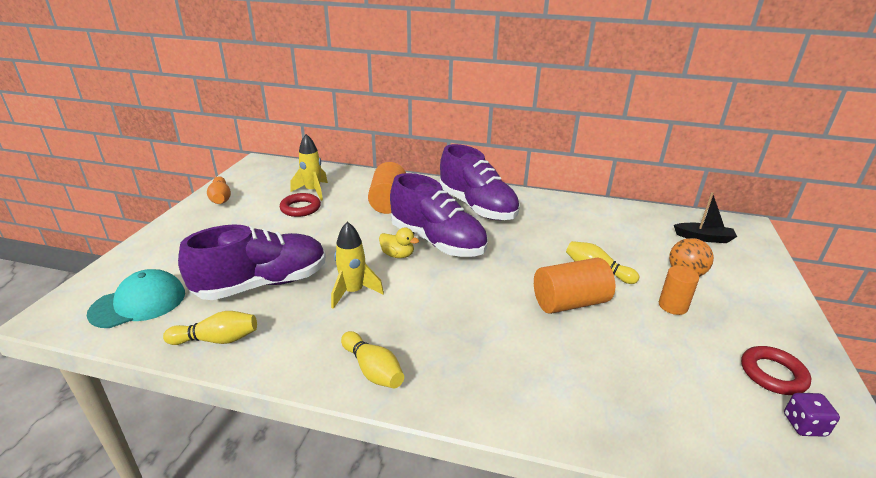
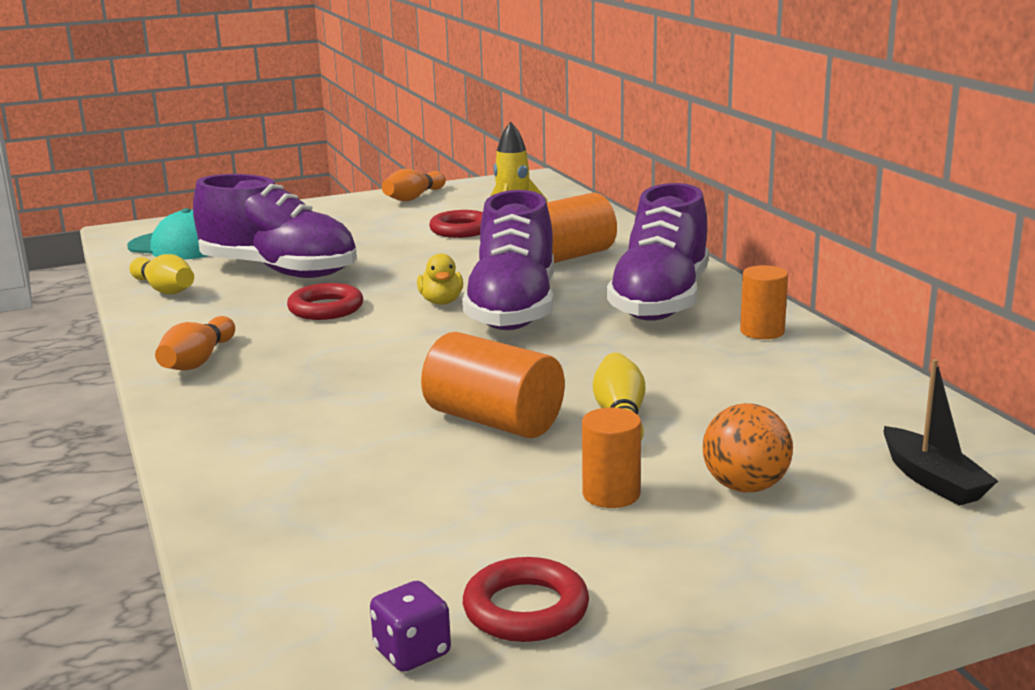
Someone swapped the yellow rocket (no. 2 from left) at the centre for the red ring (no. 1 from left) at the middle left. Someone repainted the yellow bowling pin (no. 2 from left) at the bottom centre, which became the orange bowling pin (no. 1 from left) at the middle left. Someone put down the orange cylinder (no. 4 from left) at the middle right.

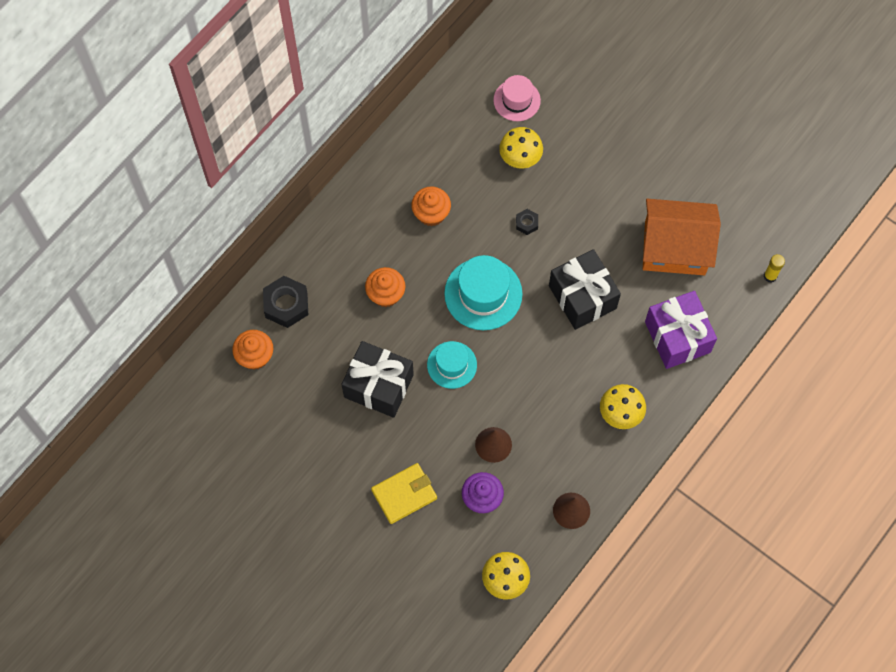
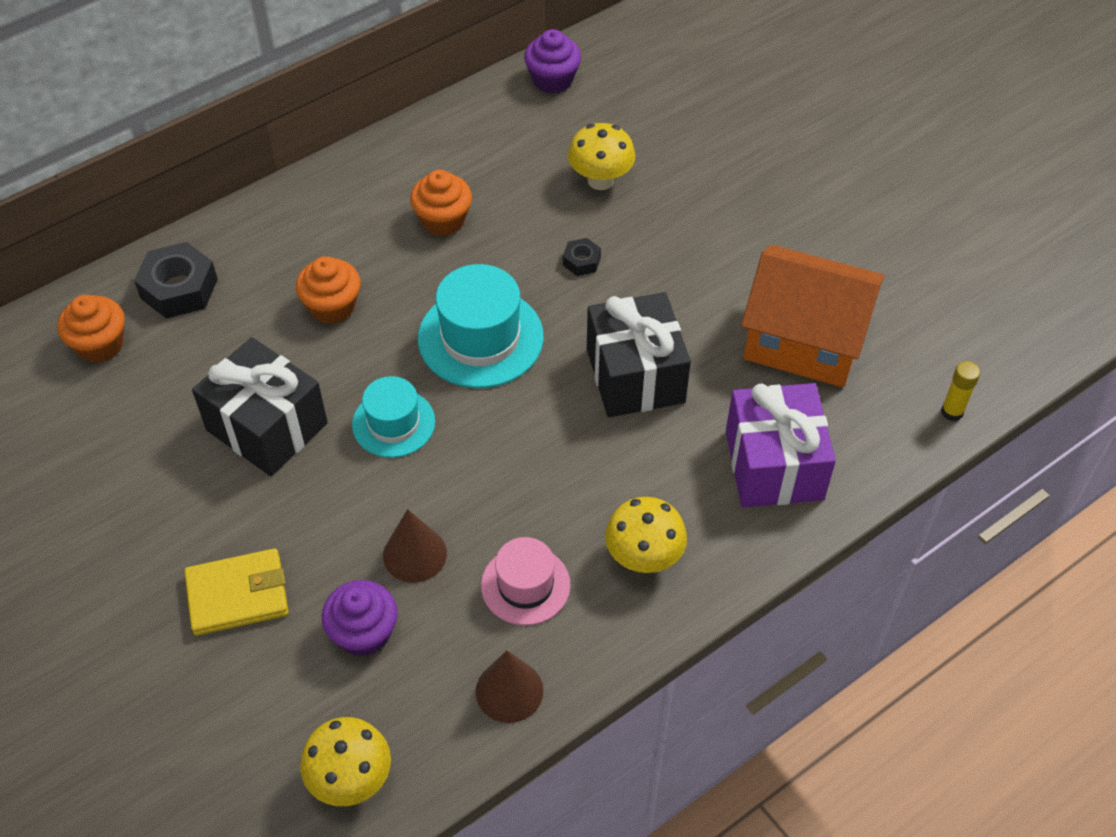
Someone carried the pink hat from the top centre to the bottom centre. Someone put down the purple cupcake (no. 2 from left) at the top centre.

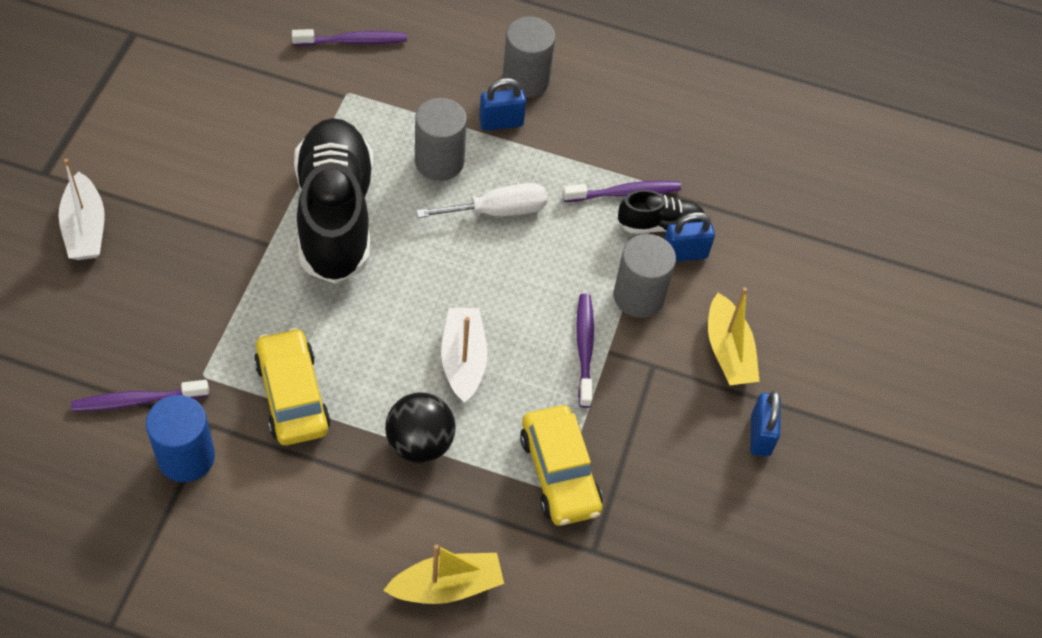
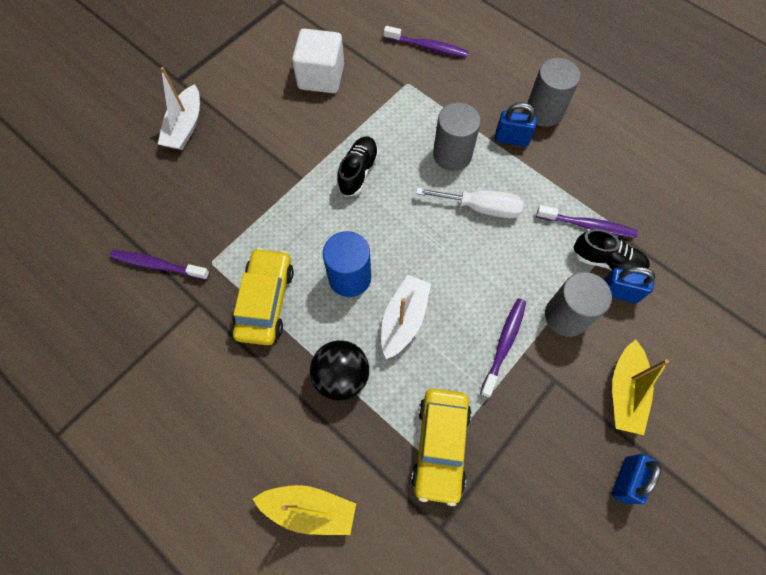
Someone carried the blue cylinder from the bottom left to the centre. Someone scaled the black shoe (no. 1 from left) at the top left by 0.47. Someone put down the white cube at the top centre.

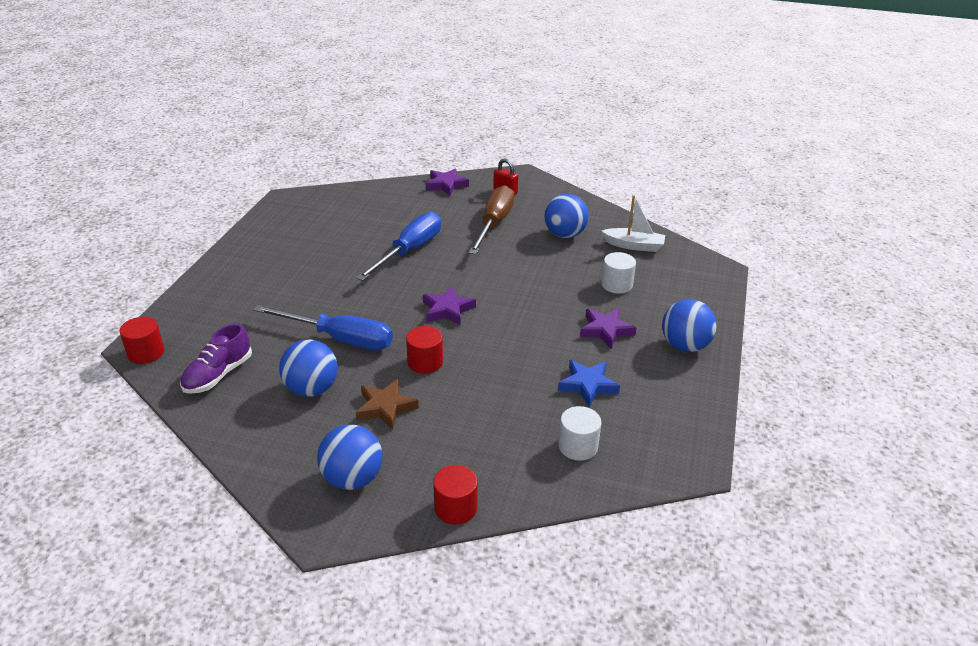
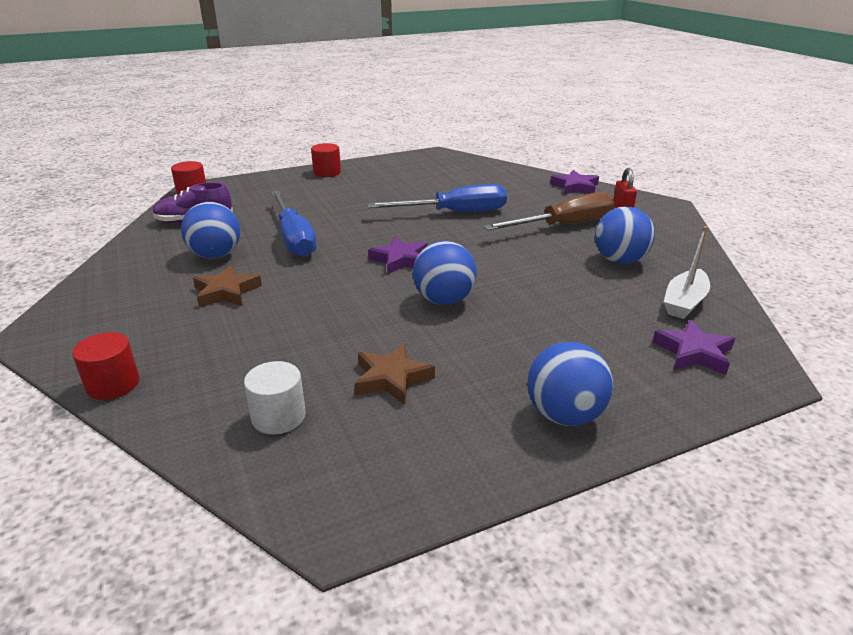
Someone carried the blue ball (no. 2 from left) from the bottom centre to the centre. Someone carried the red cylinder (no. 2 from left in the first image) from the centre to the top centre. Someone repainted the blue star at the centre, which became the brown star (no. 2 from left) at the centre. Someone carried the purple star (no. 3 from left) from the centre to the middle right. Someone rotated the white boat at the centre by 60 degrees clockwise. Someone took away the white cylinder (no. 2 from left) at the centre.

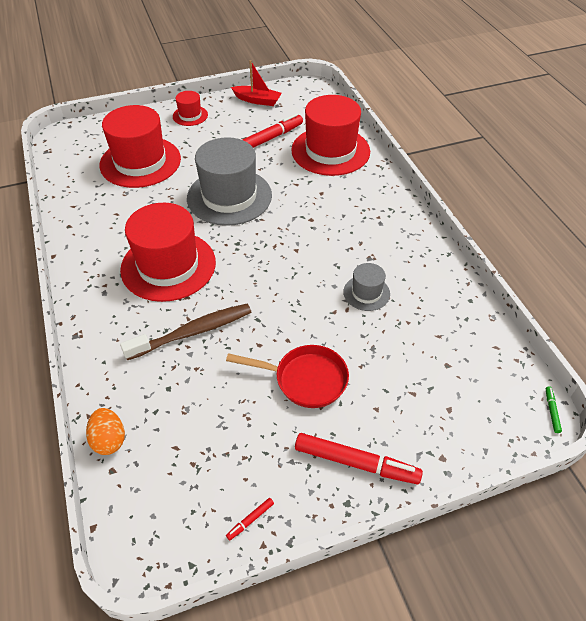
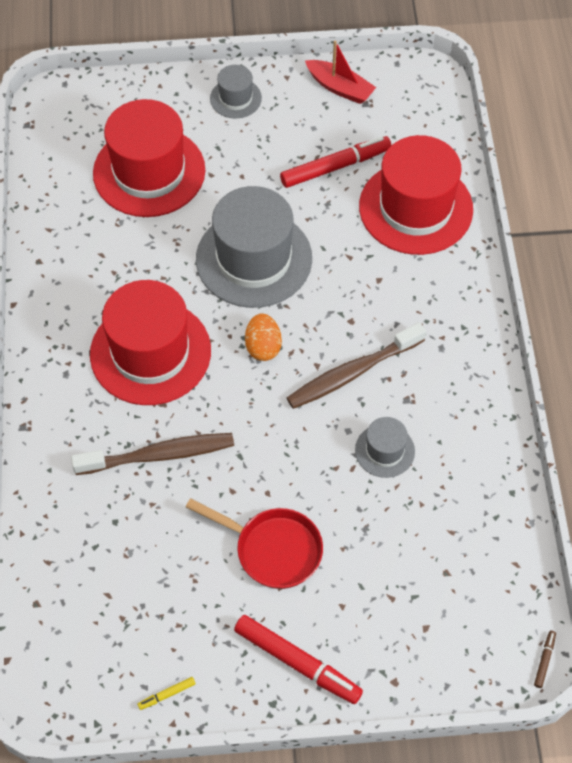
Someone carried the orange egg from the bottom left to the centre. Someone repainted the red hat (no. 3 from left) at the top left, which became the grey hat (no. 1 from left) at the top centre. Someone repainted the red marker (no. 1 from left) at the bottom centre, which became the yellow marker at the bottom left. Someone repainted the green marker at the middle right, which became the brown marker at the bottom right. Someone put down the brown toothbrush (no. 2 from left) at the centre.

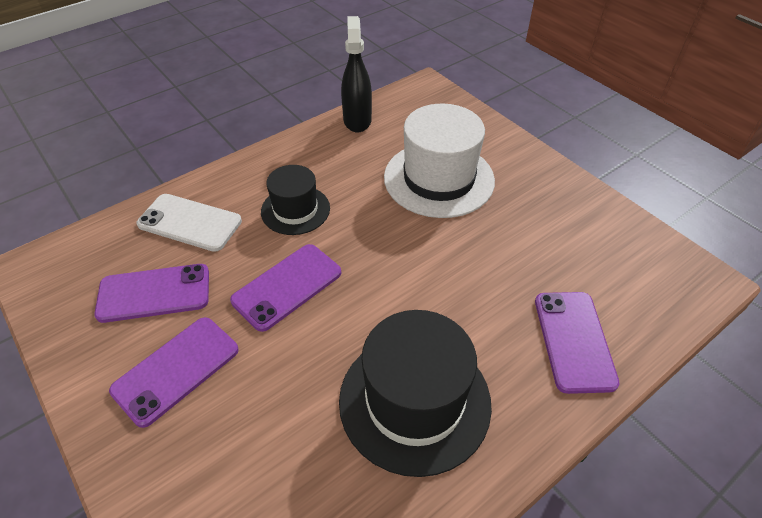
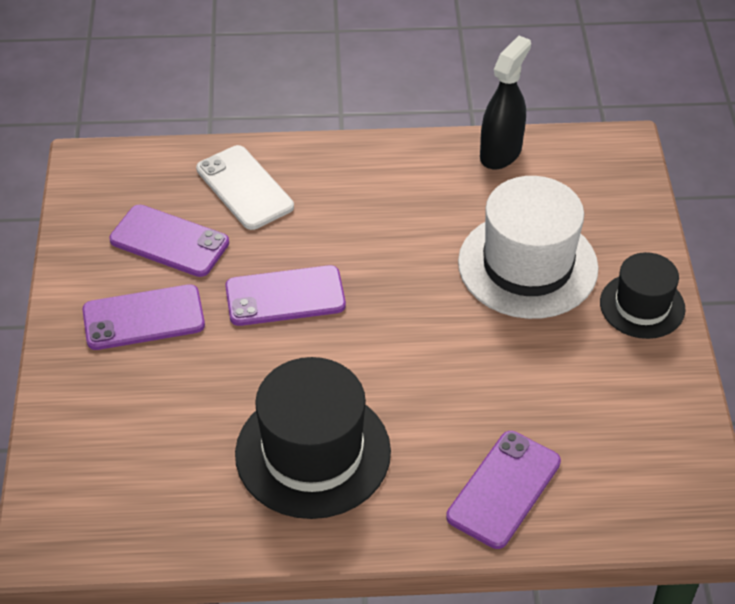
Someone carried the black hat (no. 1 from left in the first image) from the centre to the middle right.

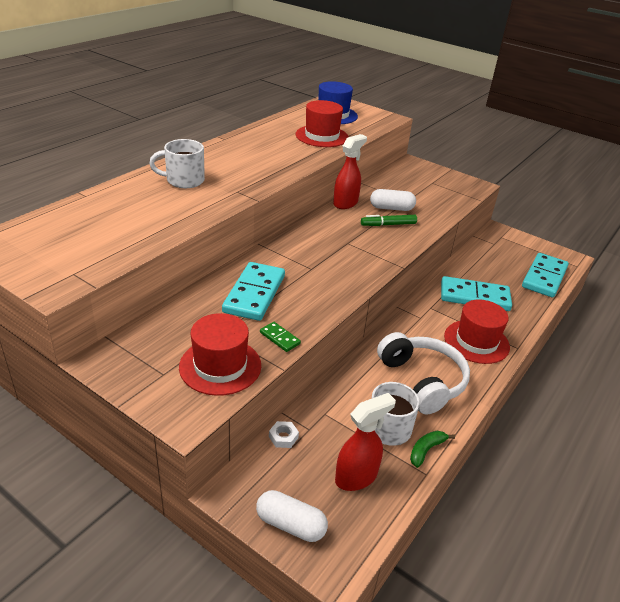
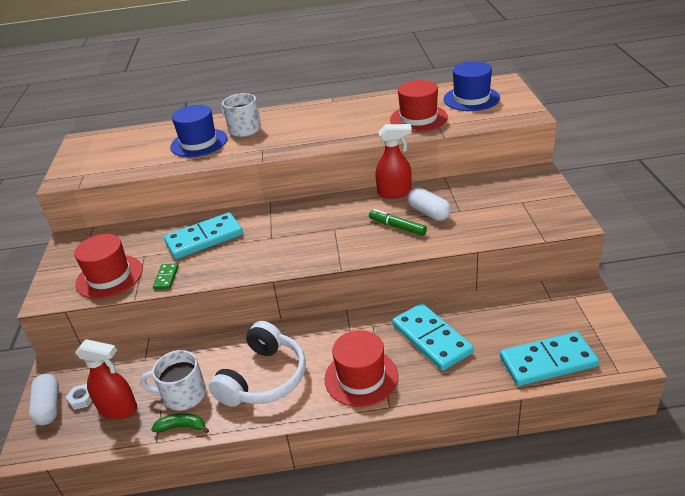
Someone carried the white nut from the bottom centre to the bottom left. Someone put down the blue hat (no. 1 from left) at the top left.

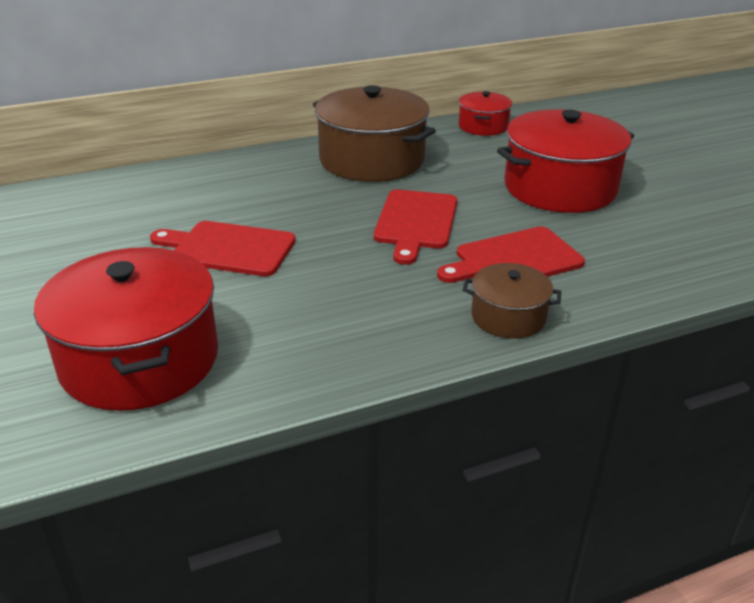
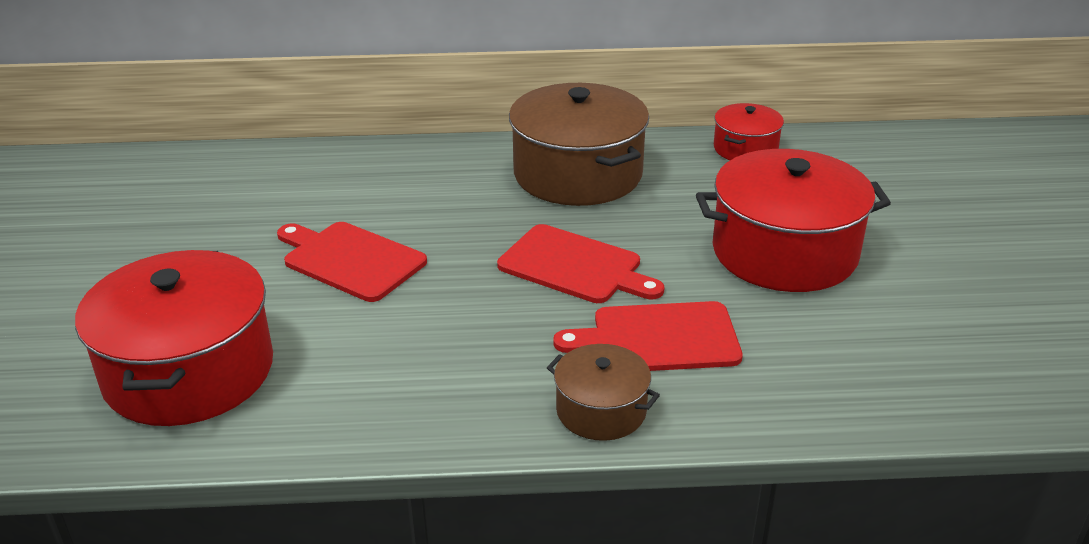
Someone rotated the red cutting board (no. 2 from left) at the centre by 90 degrees counterclockwise.

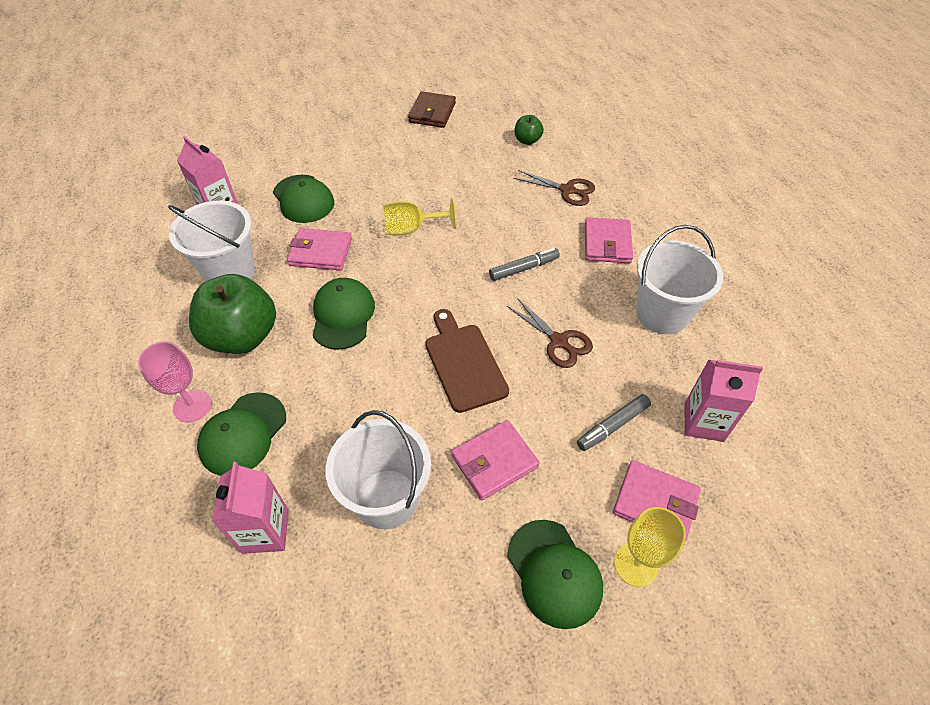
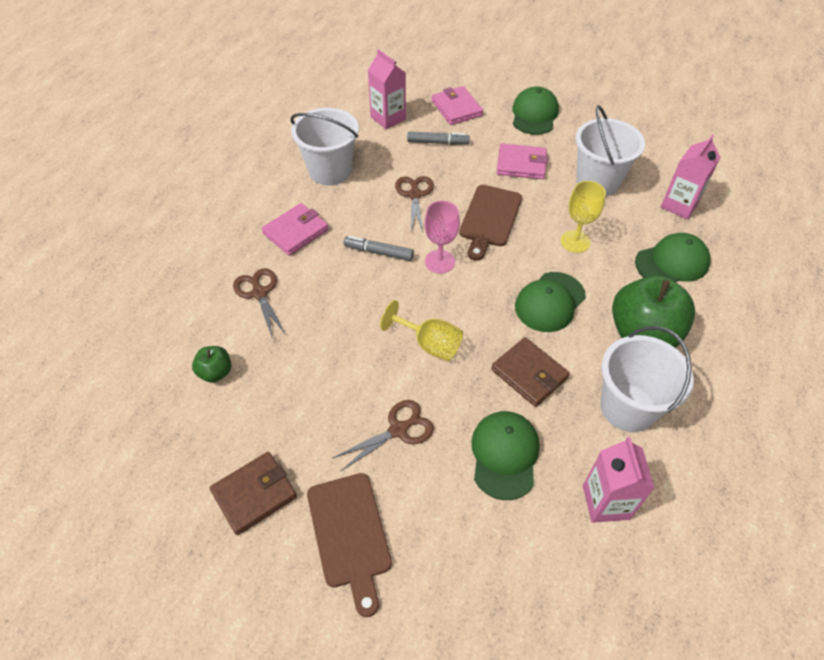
Someone carried the pink goblet from the middle left to the centre. Someone repainted the pink wallet (no. 1 from left) at the centre, which became the brown wallet (no. 2 from left) at the centre. Someone carried the yellow goblet (no. 2 from left) from the bottom right to the top right. Someone put down the brown cutting board (no. 1 from left) at the bottom centre. Someone put down the brown scissors (no. 2 from left) at the centre.

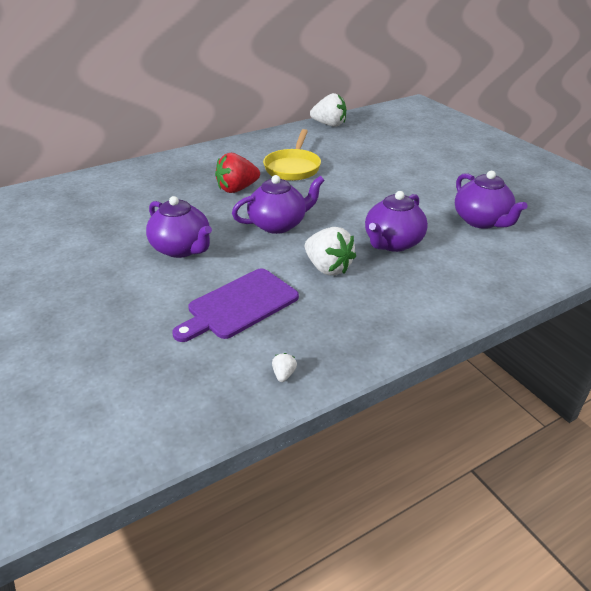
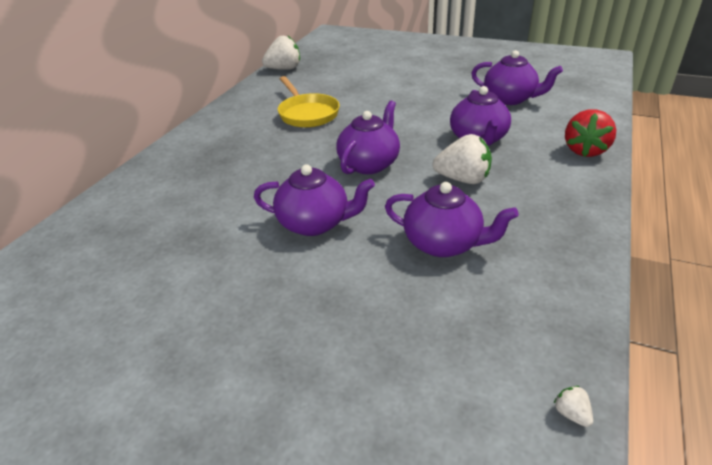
Someone swapped the purple cutting board at the centre for the purple teapot (no. 3 from left) at the centre. Someone carried the red strawberry from the top centre to the top right. Someone carried the white strawberry (no. 1 from left in the first image) from the centre to the bottom right.

